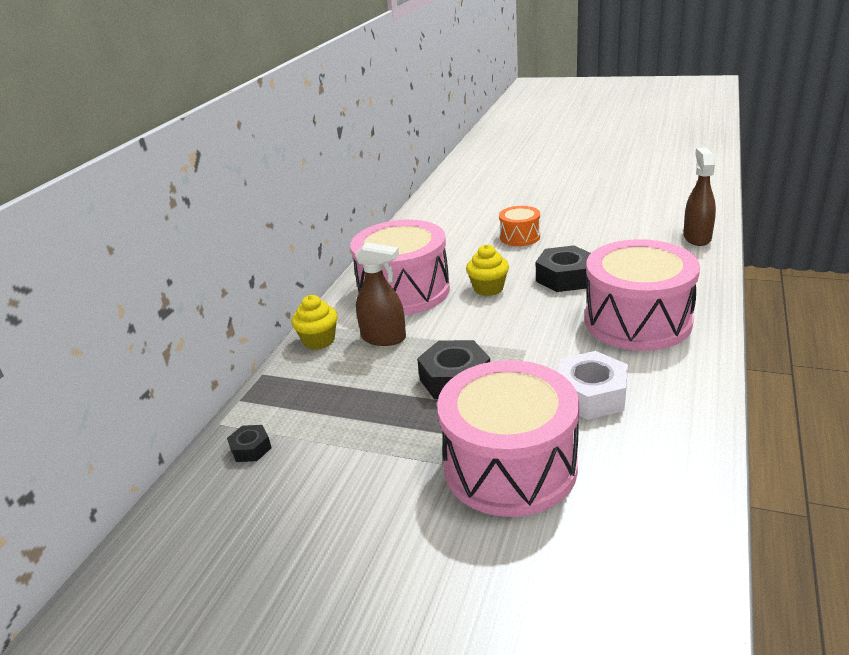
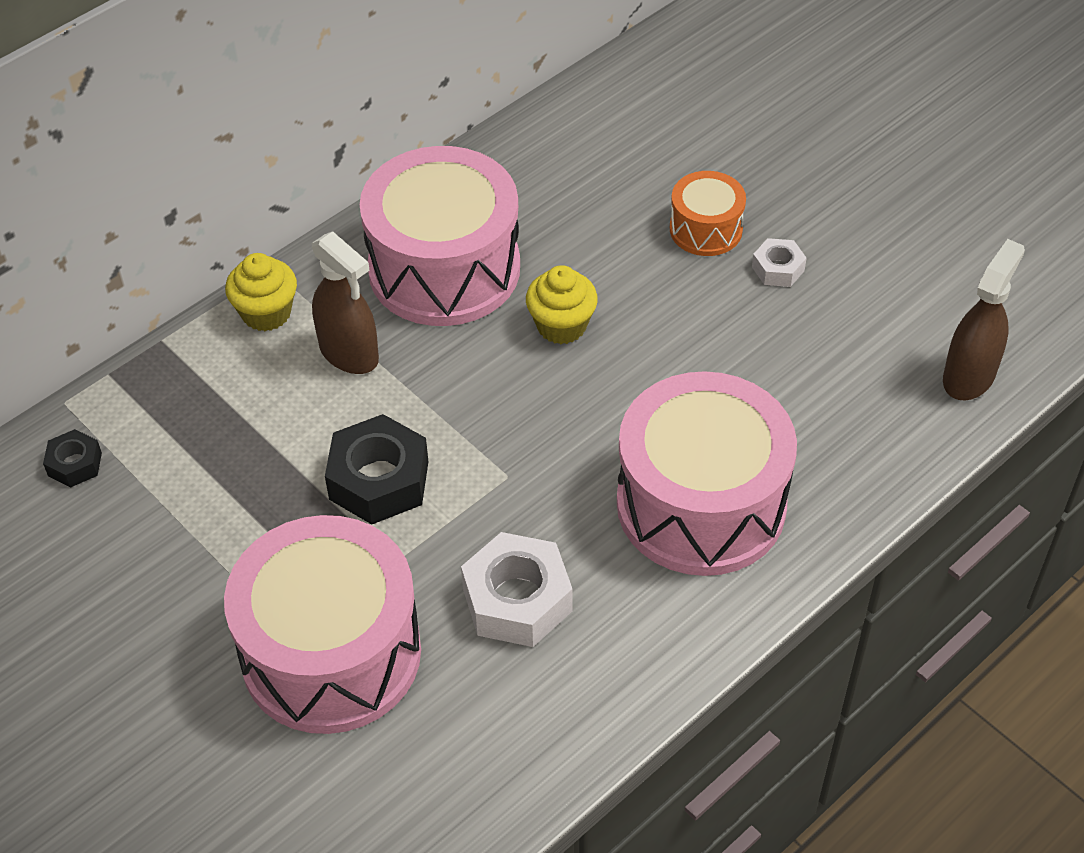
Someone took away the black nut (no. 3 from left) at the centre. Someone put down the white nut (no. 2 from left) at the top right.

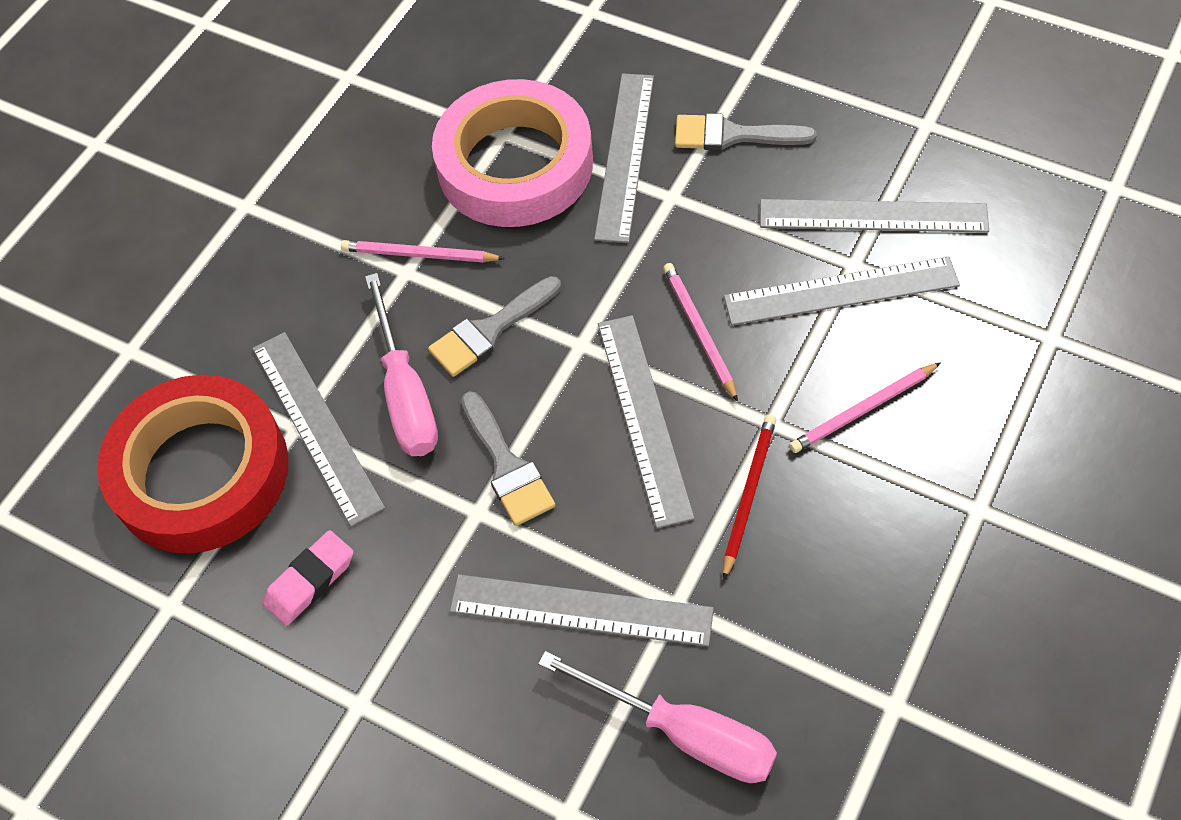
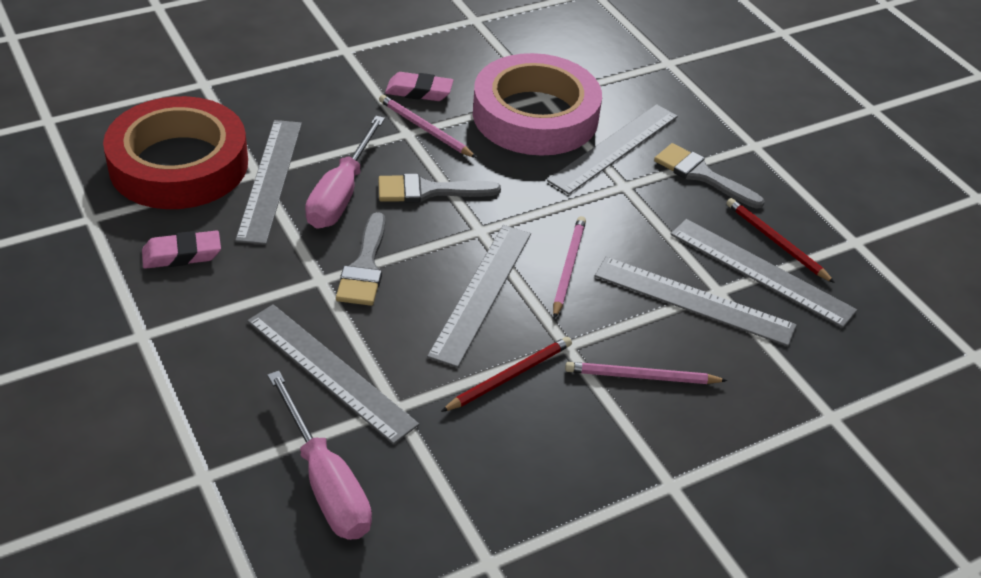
Someone put down the pink eraser (no. 2 from left) at the top centre. Someone put down the red pencil (no. 2 from left) at the middle right.

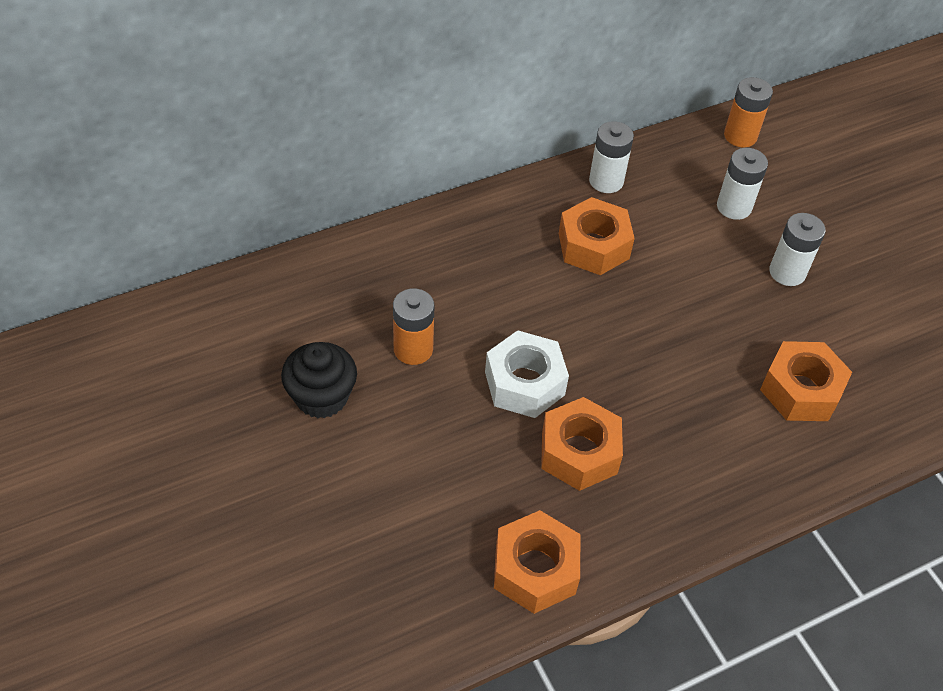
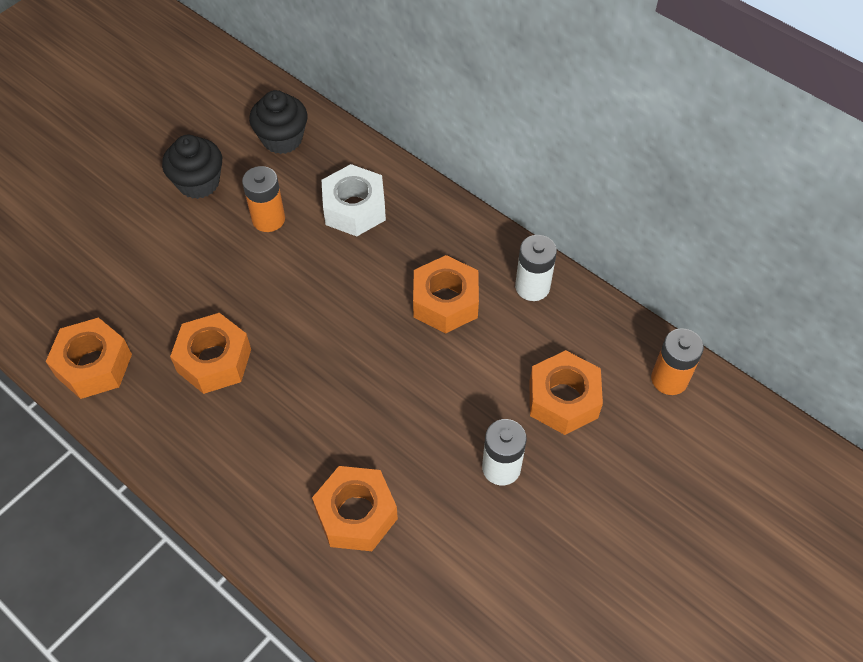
Someone carried the white nut from the centre to the top centre. Someone swapped the white battery (no. 2 from left) at the top right for the orange nut (no. 5 from left) at the centre. Someone put down the black cupcake (no. 2 from left) at the top left.

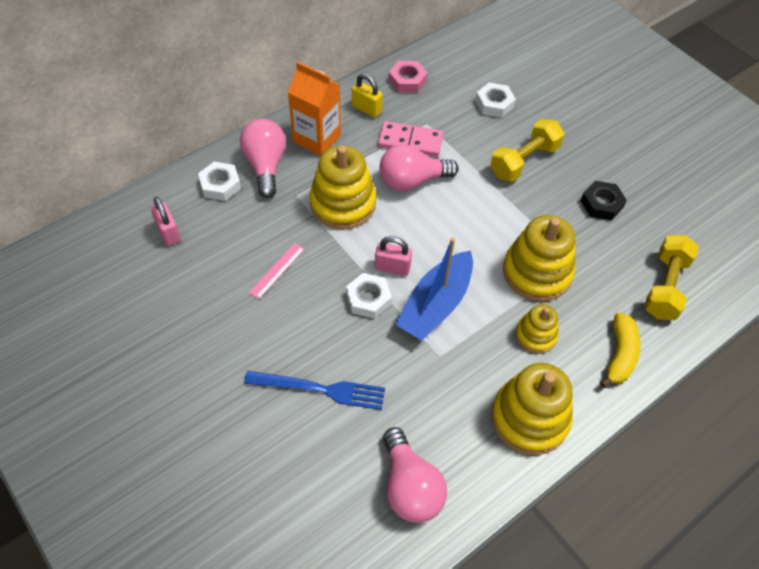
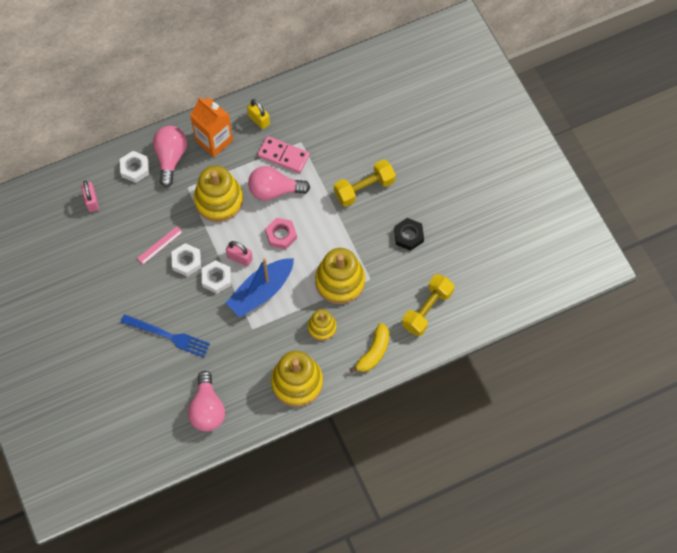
Someone carried the pink nut from the top centre to the centre. Someone carried the white nut (no. 3 from left in the first image) from the top centre to the middle left.

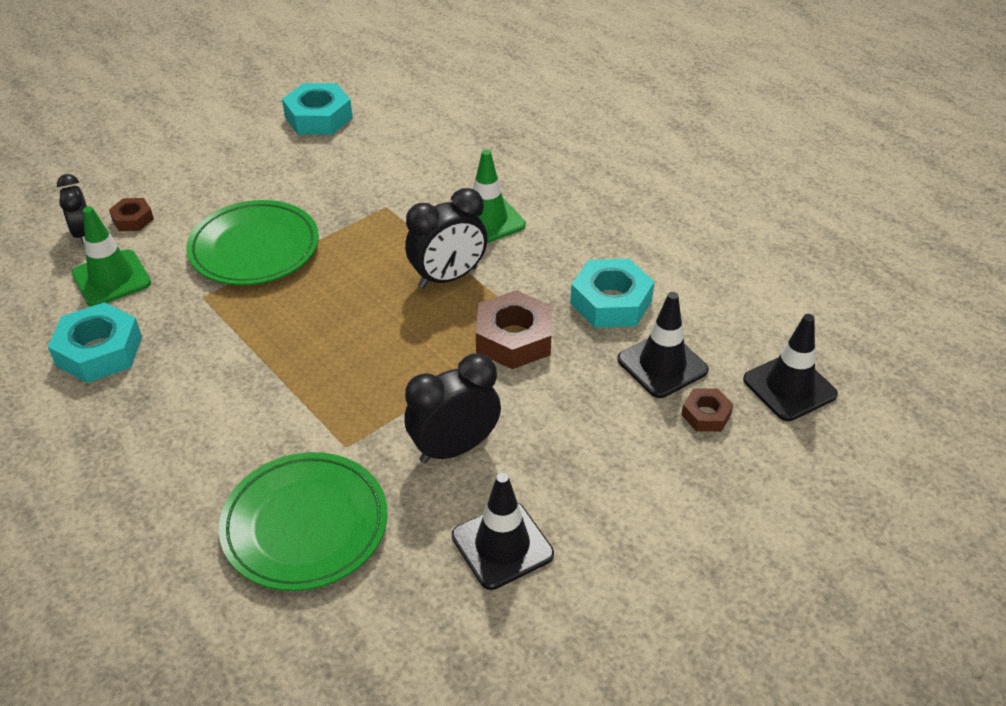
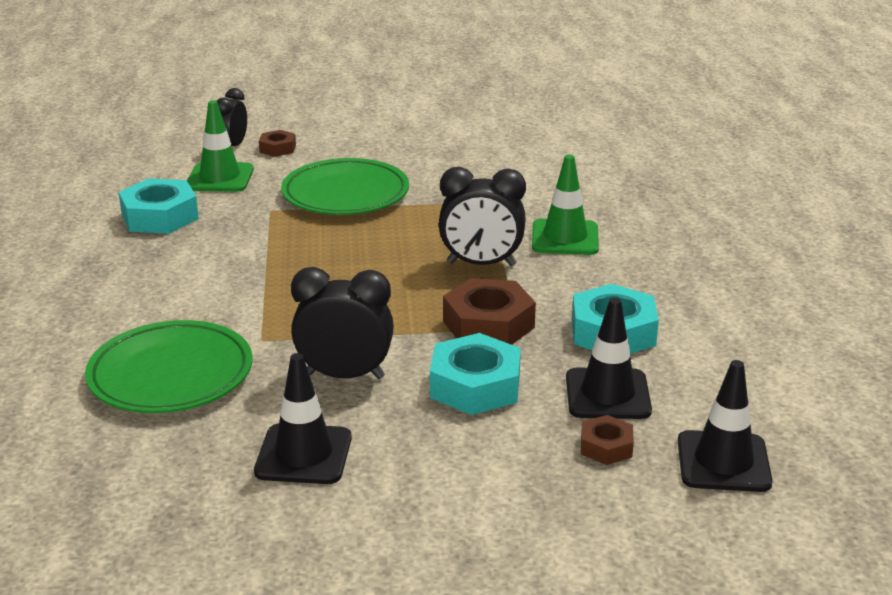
Someone carried the turquoise nut (no. 2 from left) from the top left to the centre.

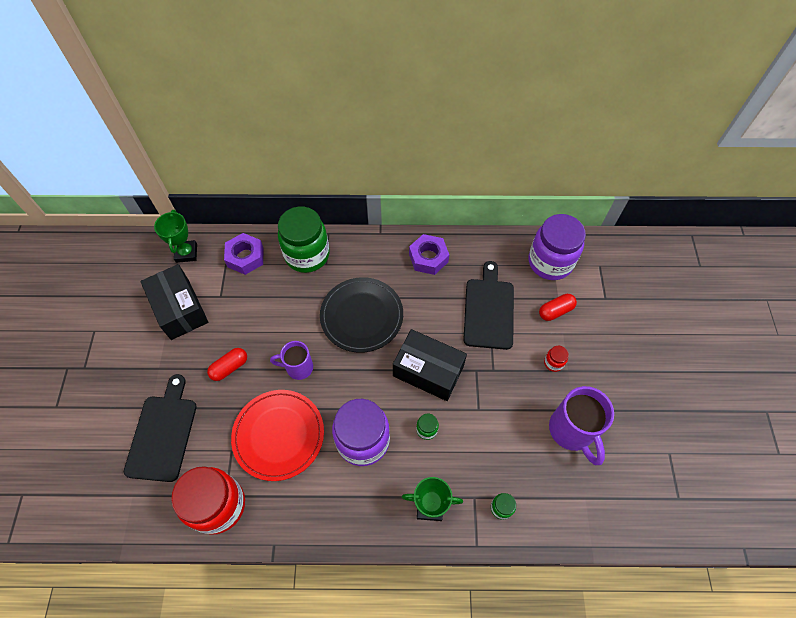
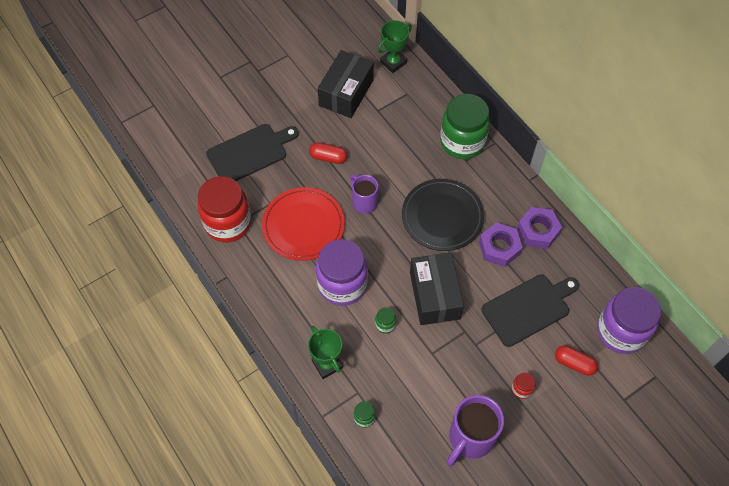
Someone carried the purple nut (no. 1 from left) from the middle left to the middle right.

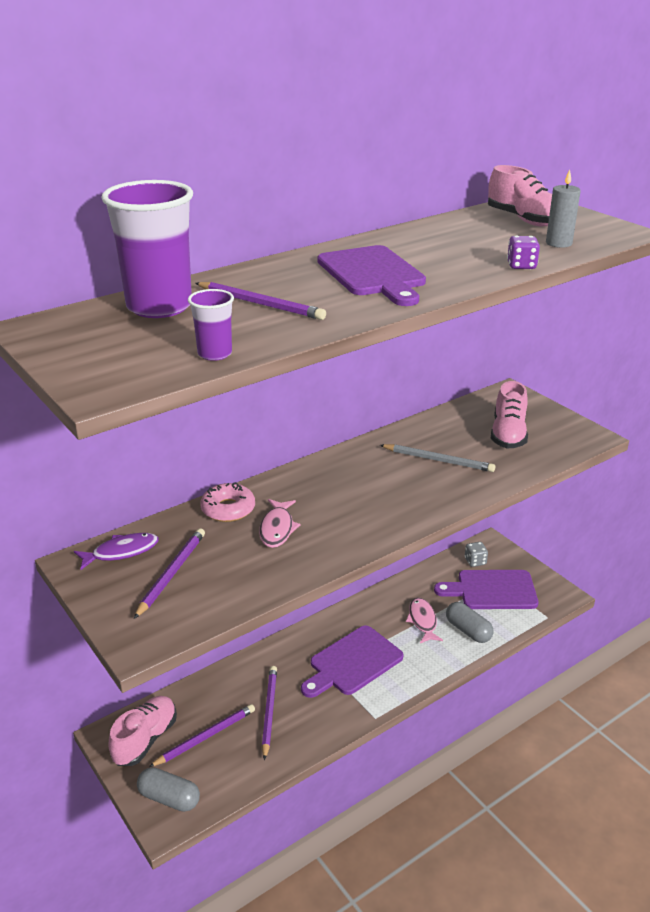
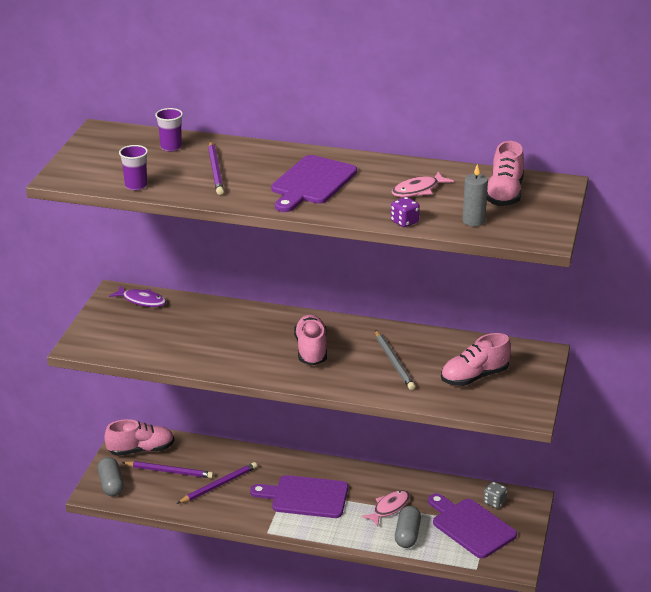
Someone scaled the purple cup (no. 1 from left in the first image) at the top left by 0.47. Someone took away the purple pencil (no. 1 from left) at the middle left. Someone took away the pink donut at the centre. Someone carried the pink fish (no. 1 from left in the first image) from the centre to the top centre. Someone put down the pink shoe (no. 2 from left) at the centre.

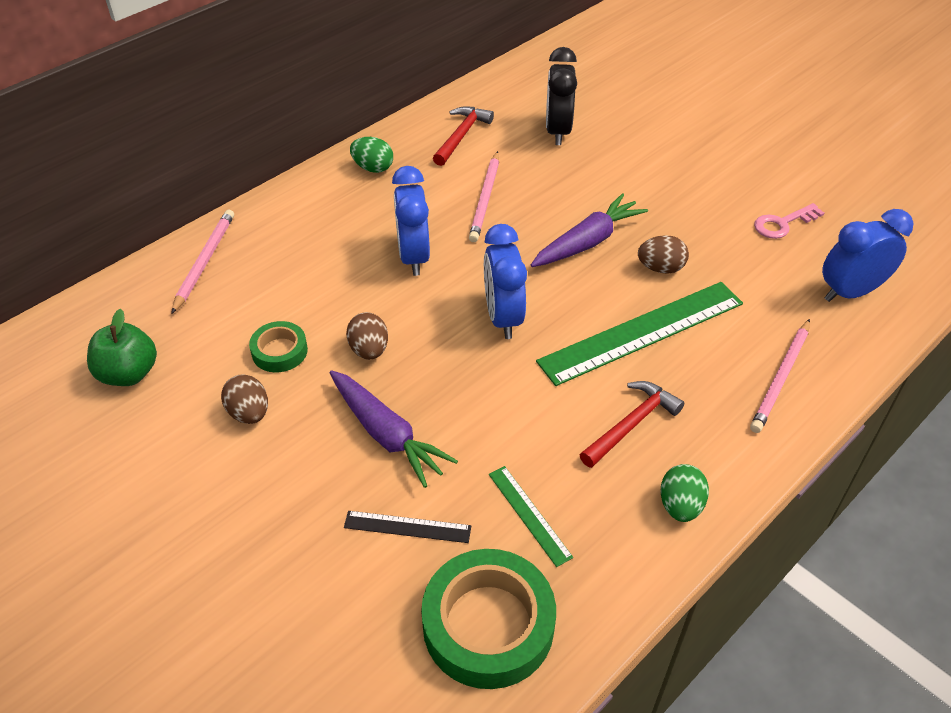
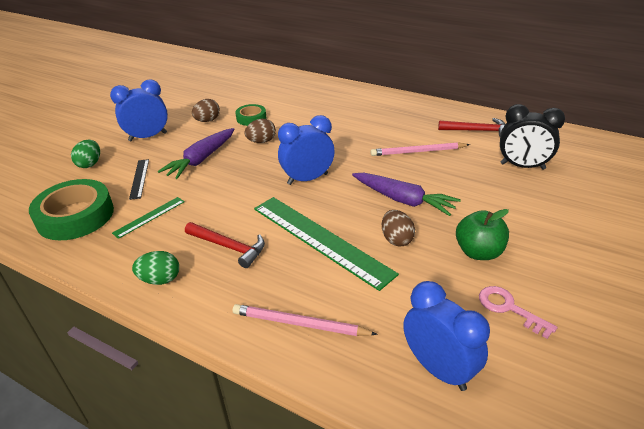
Someone carried the green apple from the middle left to the middle right. Someone took away the pink pencil (no. 1 from left) at the middle left. Someone carried the green egg (no. 1 from left) from the top centre to the middle left. Someone carried the blue clock (no. 1 from left) from the top centre to the top left. Someone rotated the black clock at the top centre by 150 degrees counterclockwise.

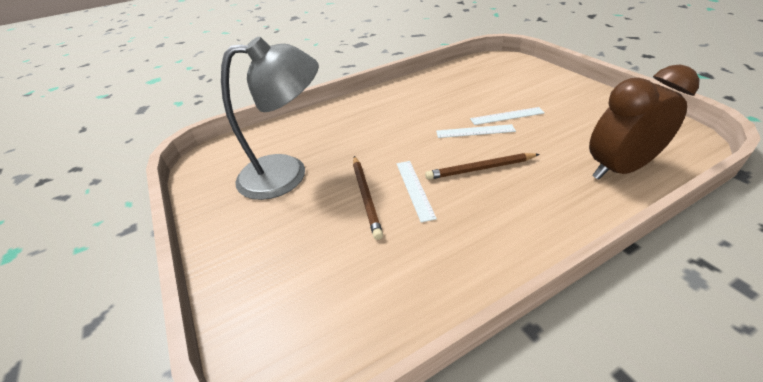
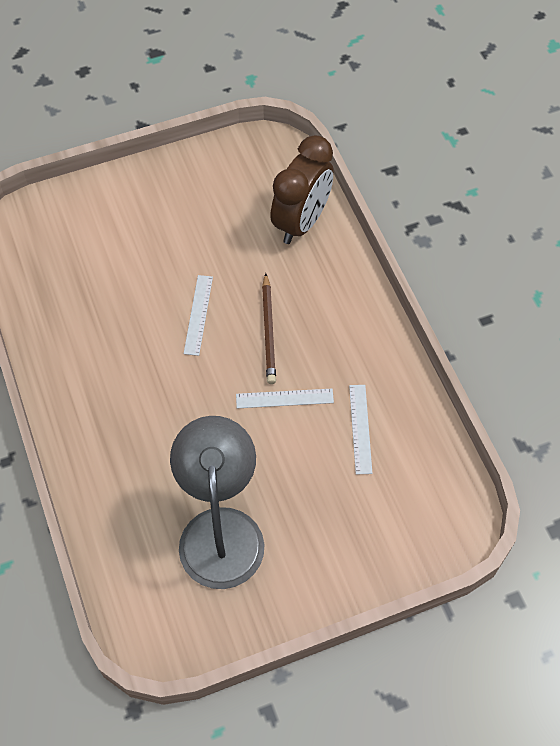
Someone took away the brown pencil (no. 1 from left) at the centre. Someone carried the white ruler (no. 3 from left) from the top centre to the centre. Someone rotated the brown clock at the top right by 135 degrees counterclockwise.

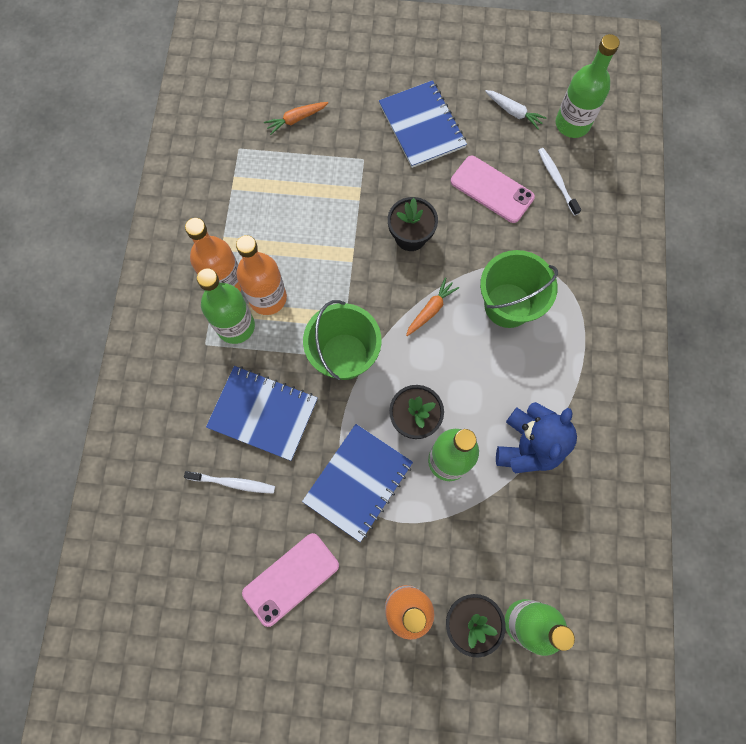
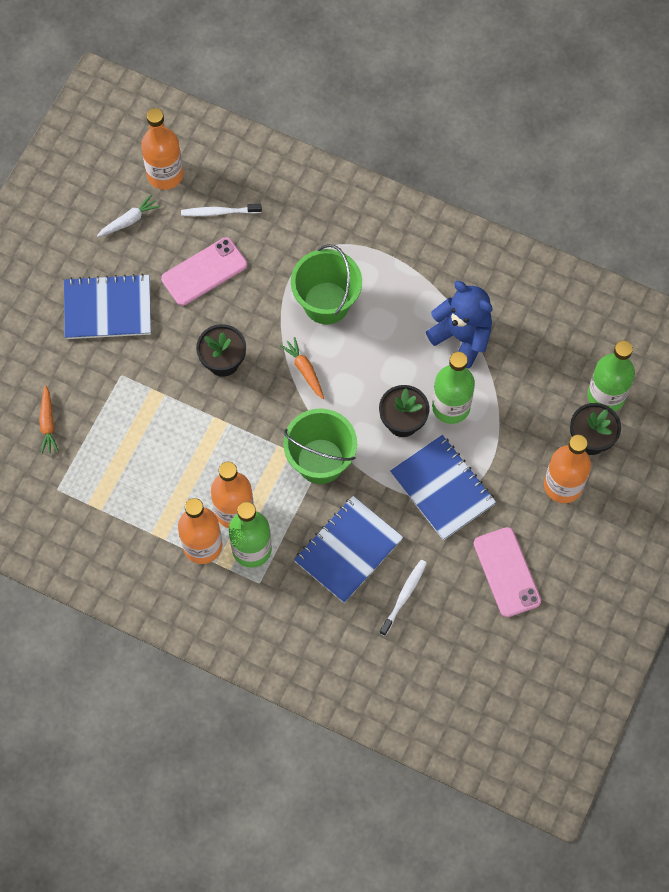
Someone repainted the green bottle (no. 4 from left) at the top right, which became the orange bottle (no. 1 from left) at the top left.

